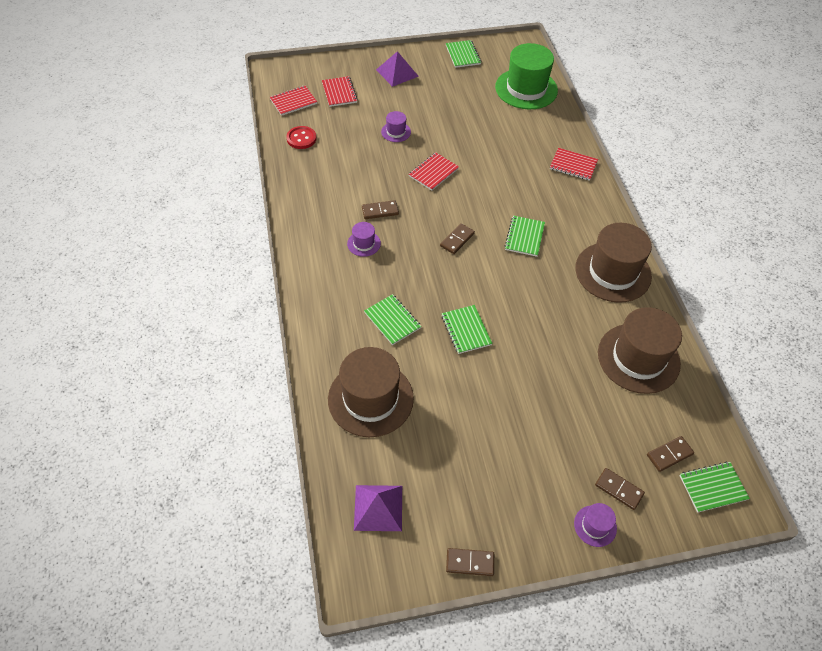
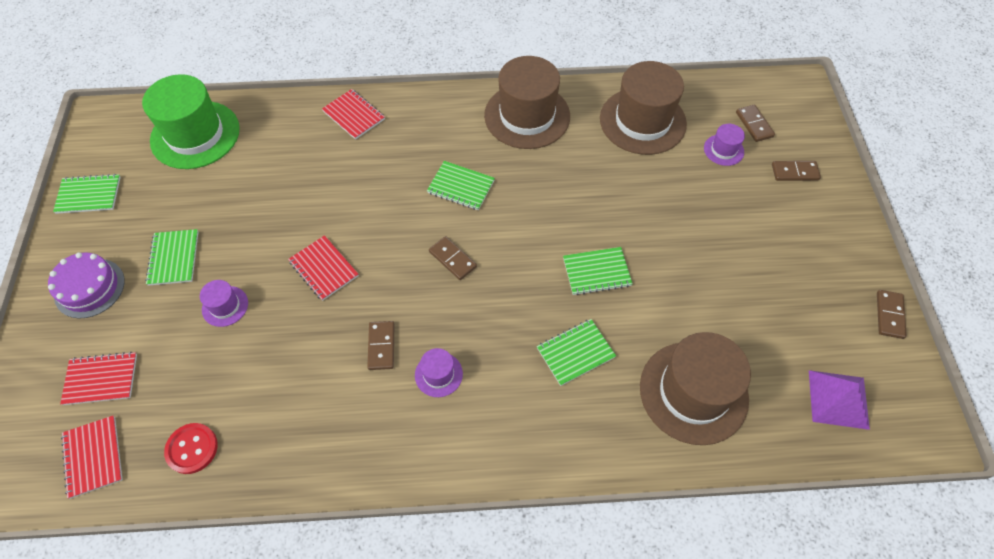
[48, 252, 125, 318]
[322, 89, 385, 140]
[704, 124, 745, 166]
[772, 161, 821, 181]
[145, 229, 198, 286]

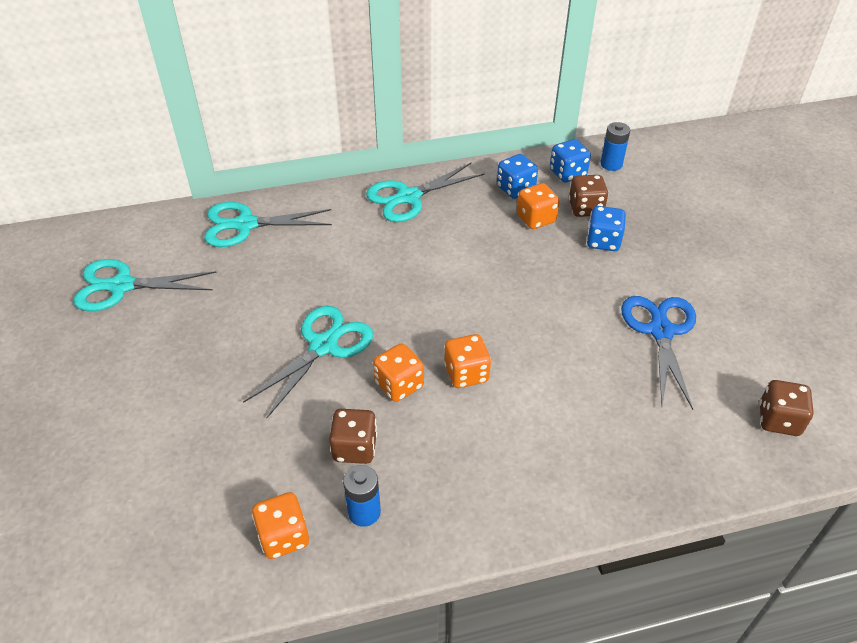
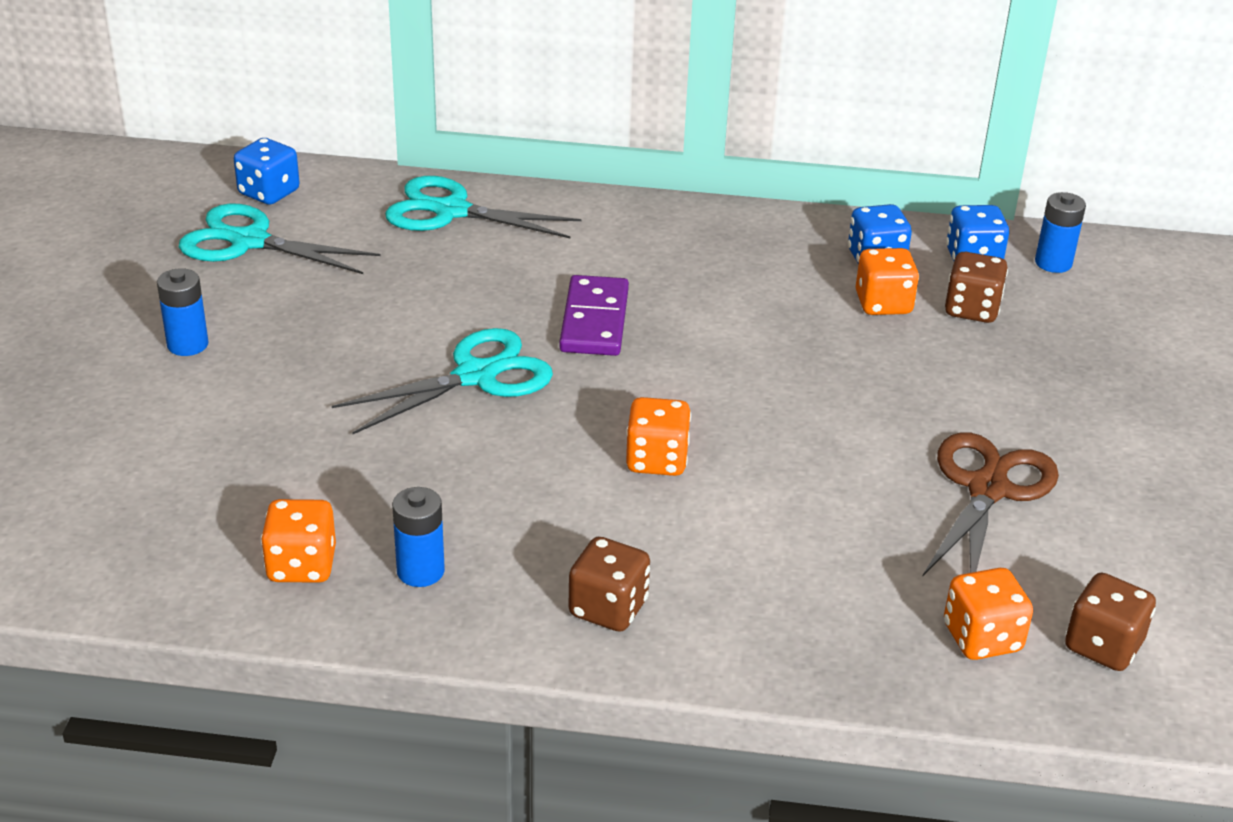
[568, 537, 650, 632]
[366, 163, 484, 222] (first image)
[944, 568, 1033, 660]
[234, 138, 300, 205]
[922, 432, 1059, 577]
[157, 268, 208, 356]
[559, 275, 629, 356]

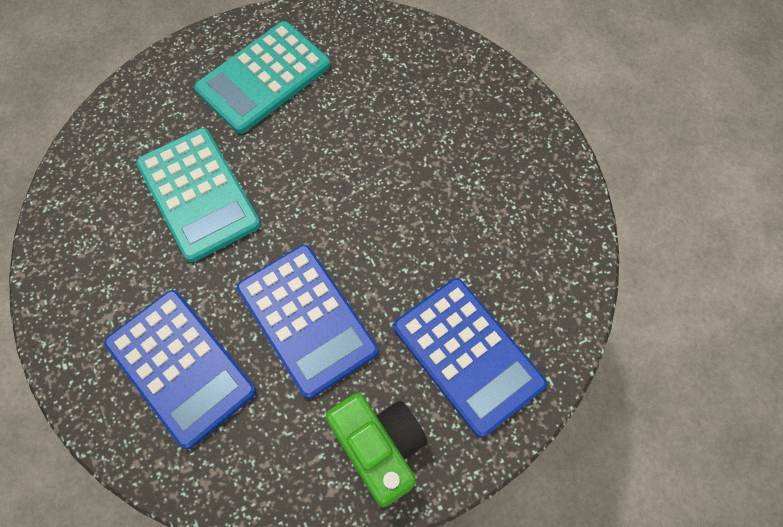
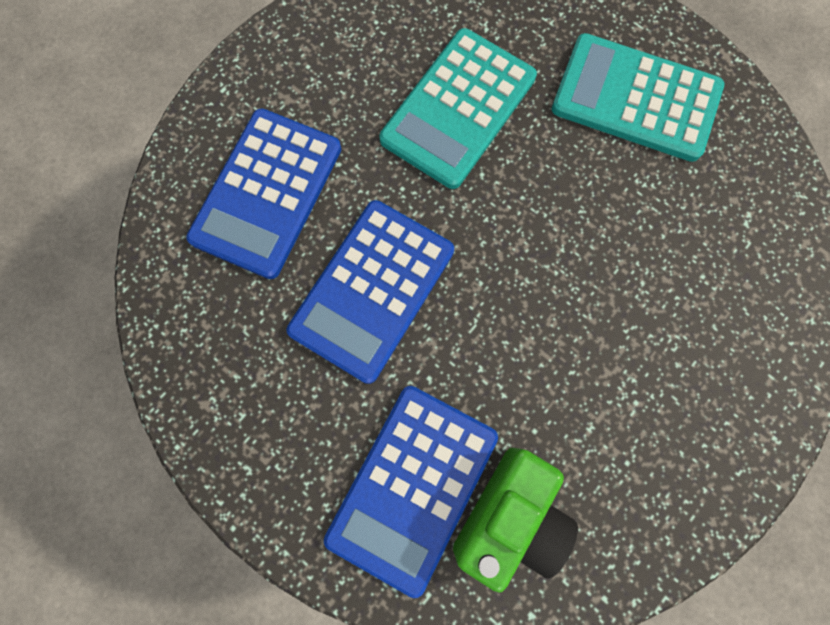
[453, 448, 578, 592]

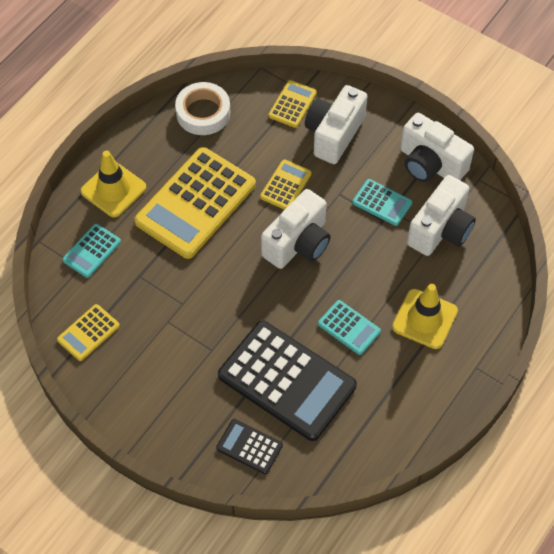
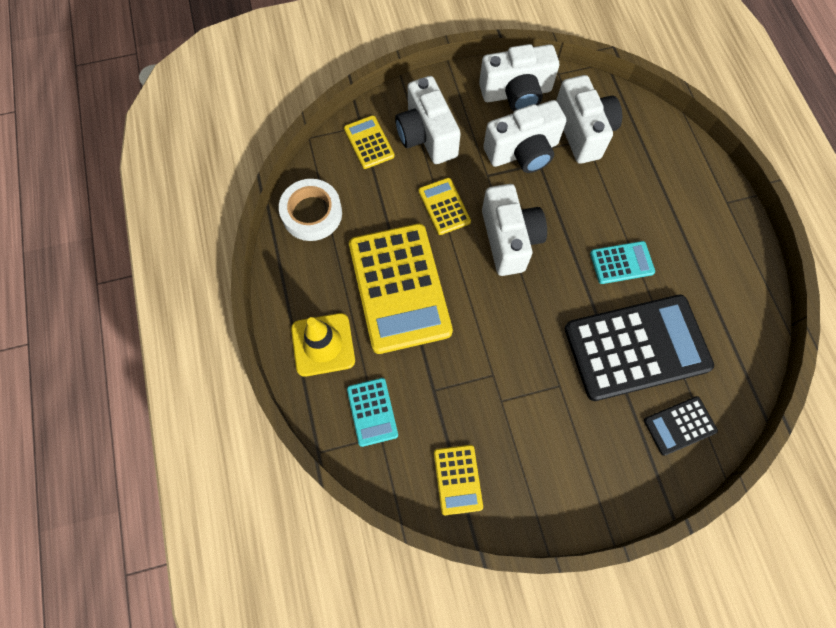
[483, 100, 566, 173]
[392, 284, 458, 349] (first image)

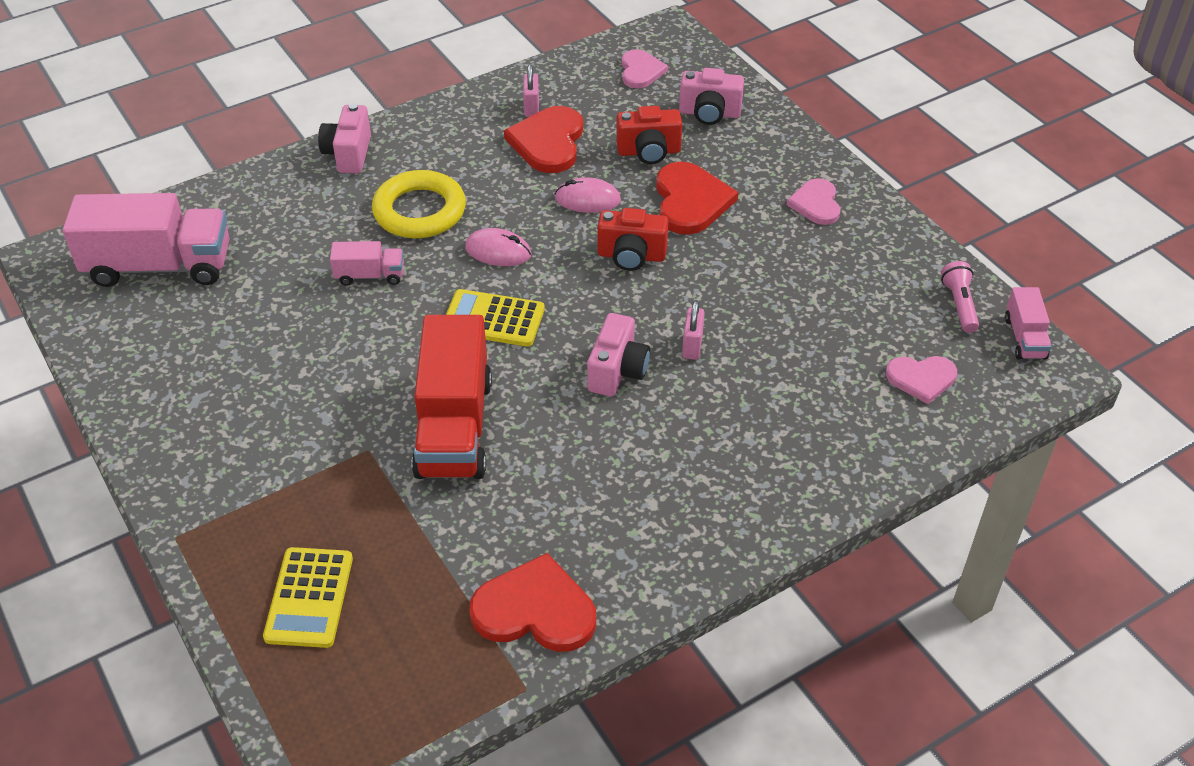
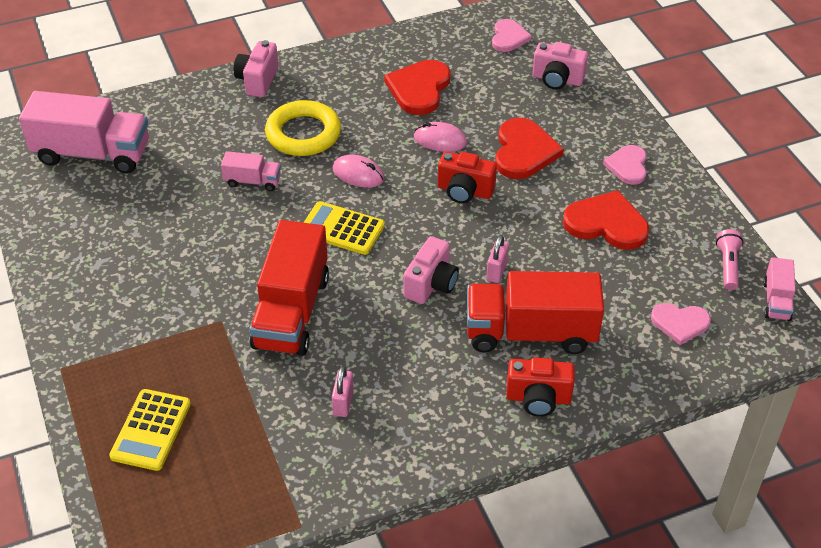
[563, 190, 649, 250]
[332, 366, 354, 417]
[506, 357, 575, 417]
[467, 271, 604, 354]

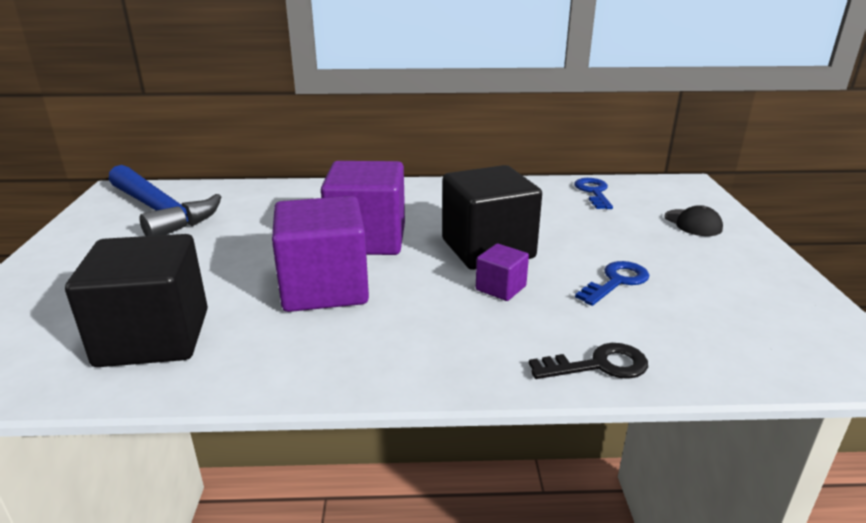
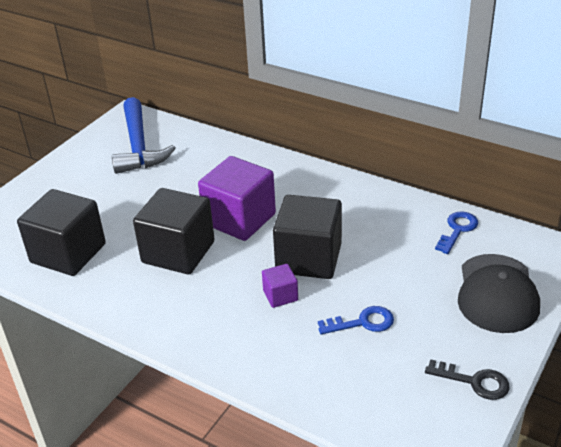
[133, 188, 215, 274]
[425, 359, 510, 400]
[458, 254, 540, 333]

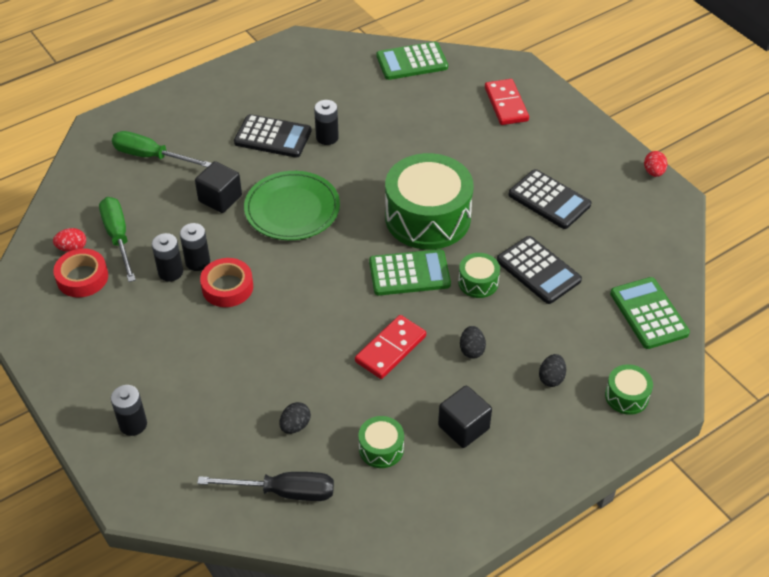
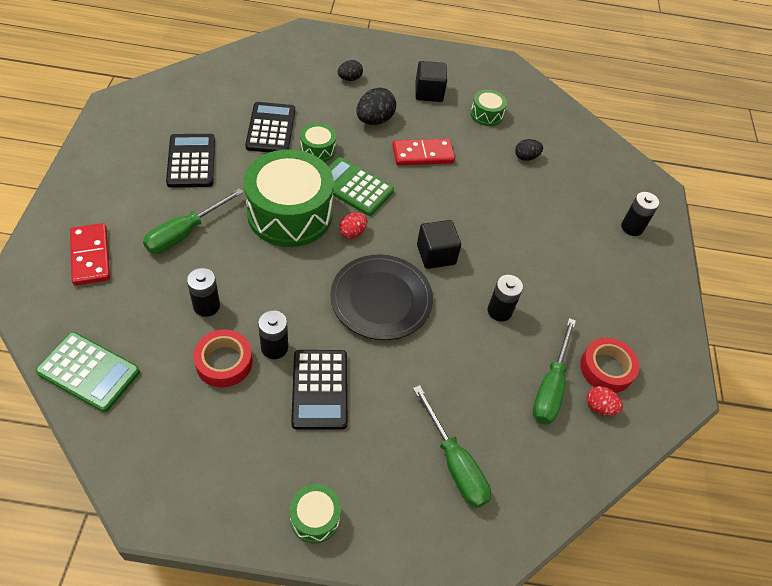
[187, 268, 220, 317]
[417, 220, 461, 269]
[197, 472, 334, 501] (first image)
[193, 329, 253, 387]
[291, 350, 348, 430]
[330, 255, 433, 340]
[357, 88, 396, 125]
[70, 223, 110, 285]
[290, 484, 341, 543]
[610, 277, 690, 349] (first image)
[339, 212, 367, 239]
[143, 188, 244, 254]

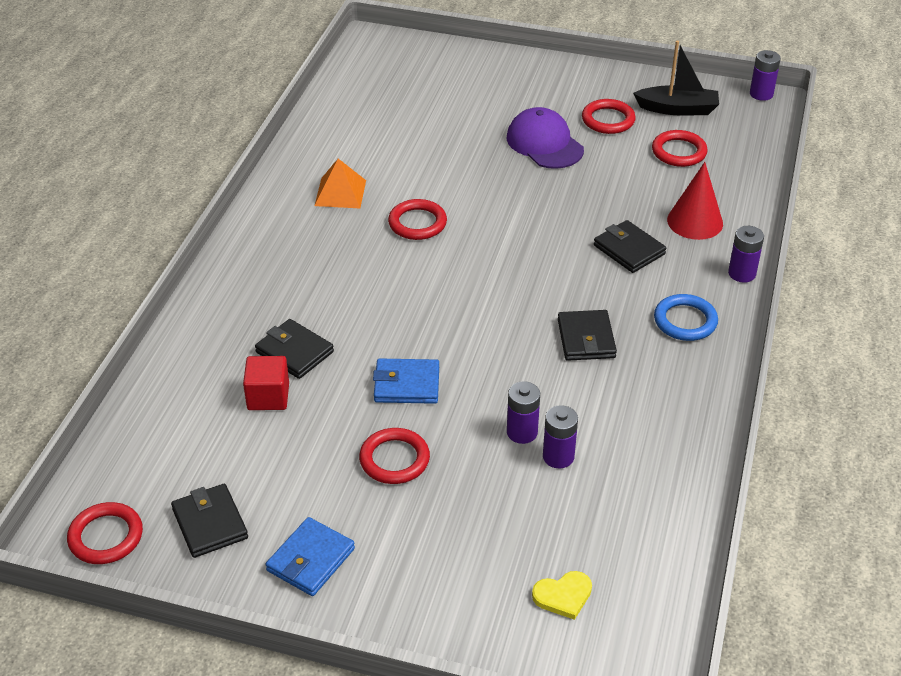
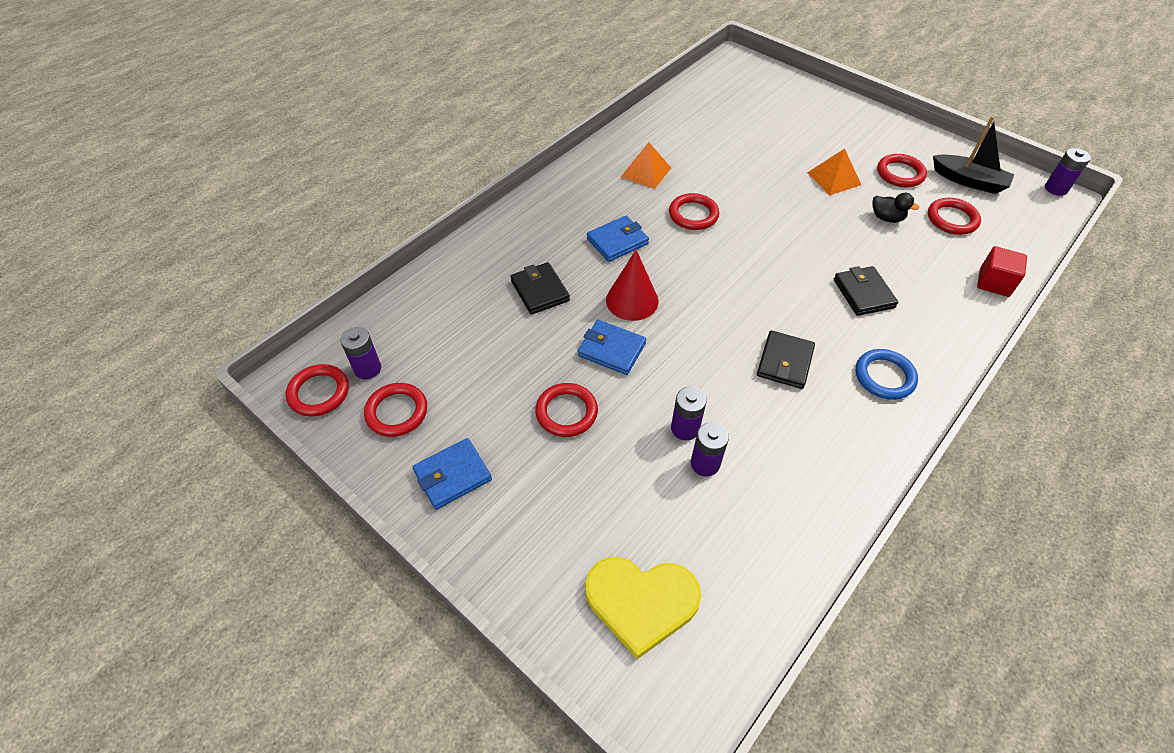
[364, 383, 427, 437]
[977, 246, 1027, 297]
[807, 148, 861, 195]
[585, 557, 701, 659]
[606, 250, 658, 321]
[340, 327, 381, 380]
[587, 216, 649, 262]
[872, 193, 919, 223]

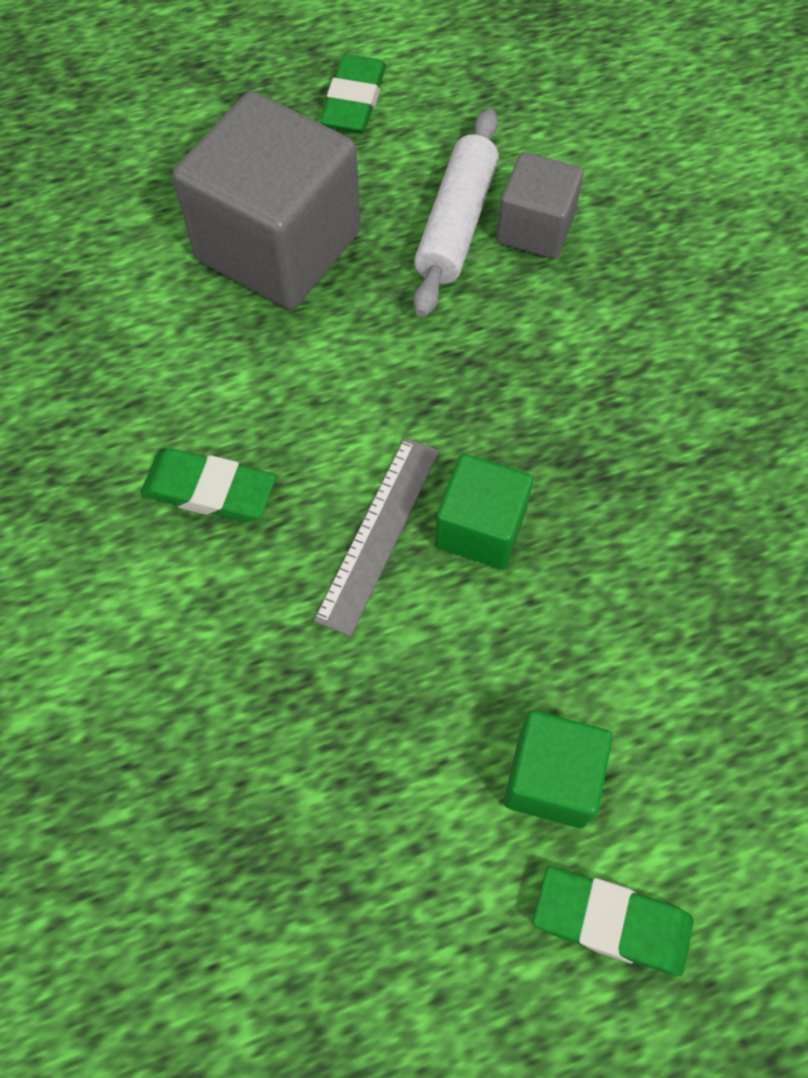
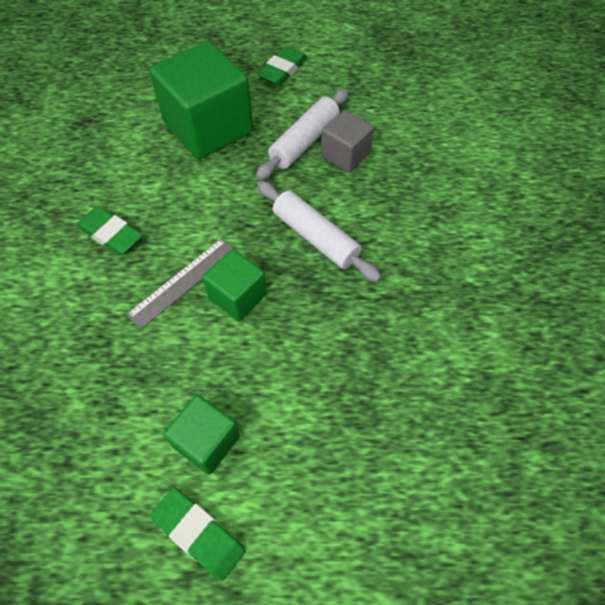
[149, 41, 253, 159]
[257, 181, 381, 282]

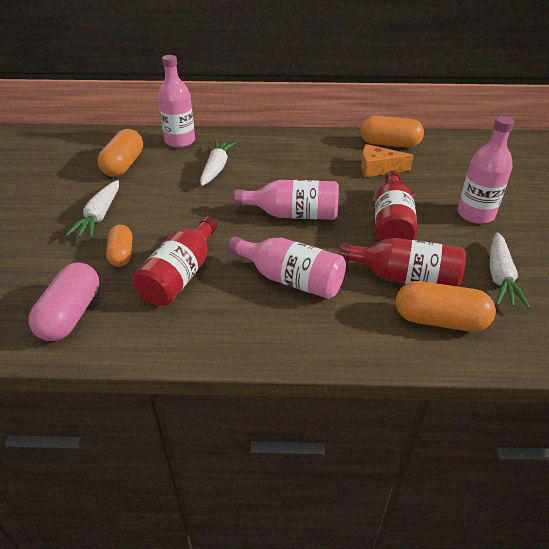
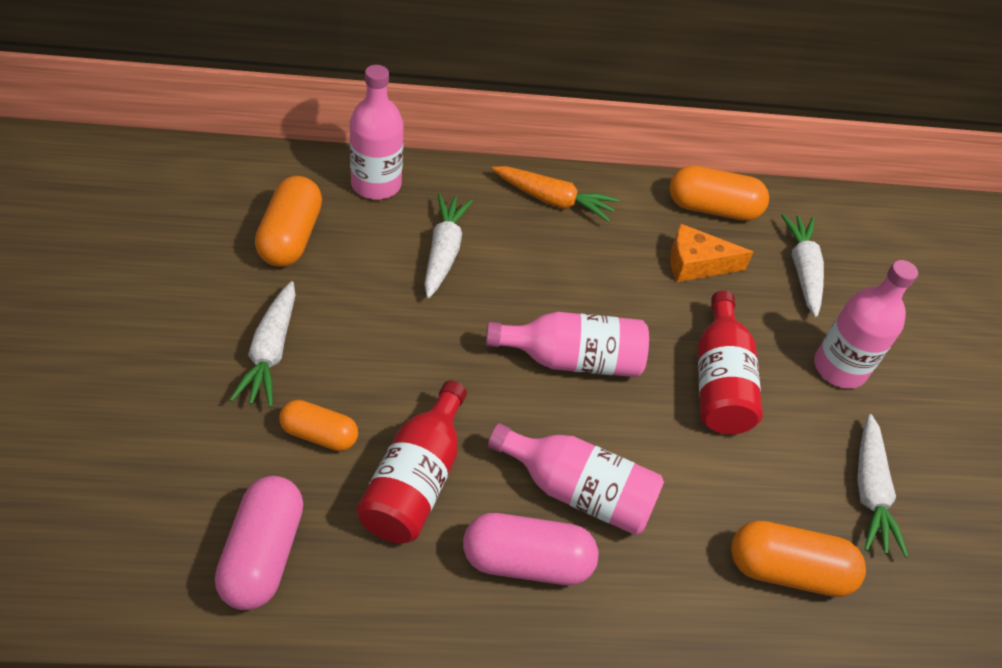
[279, 400, 358, 451]
[339, 238, 466, 287] (first image)
[463, 513, 598, 585]
[492, 166, 619, 222]
[781, 214, 824, 317]

